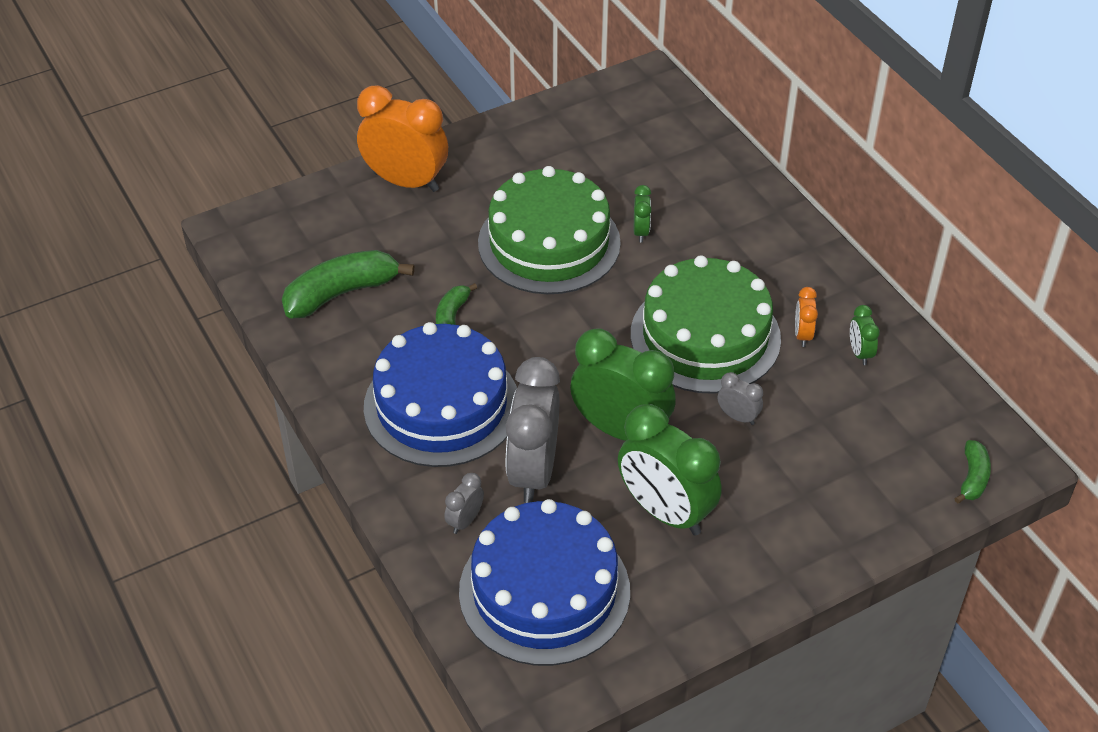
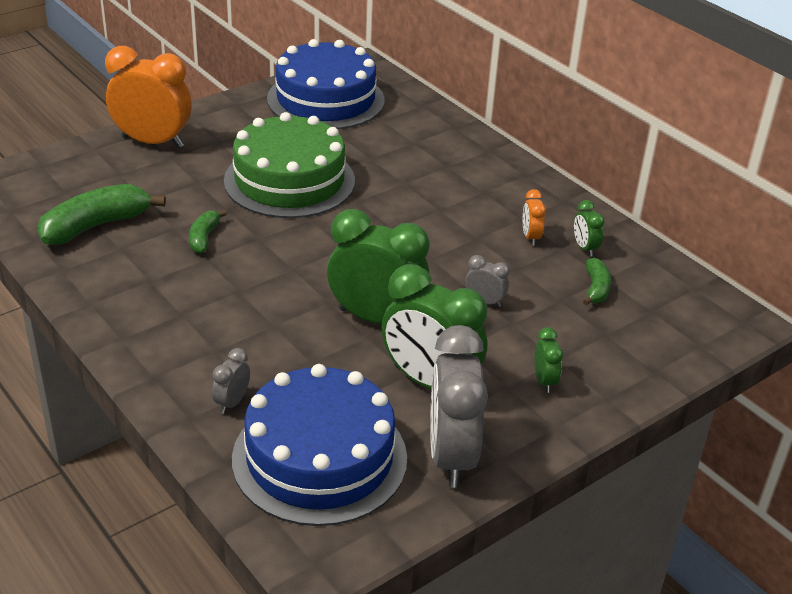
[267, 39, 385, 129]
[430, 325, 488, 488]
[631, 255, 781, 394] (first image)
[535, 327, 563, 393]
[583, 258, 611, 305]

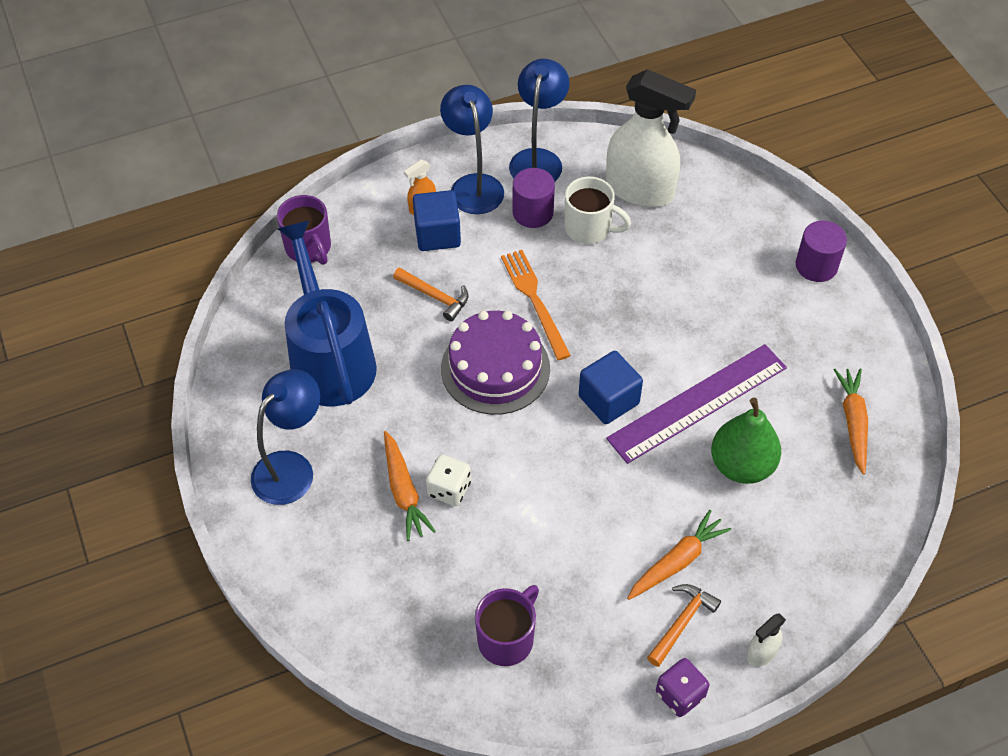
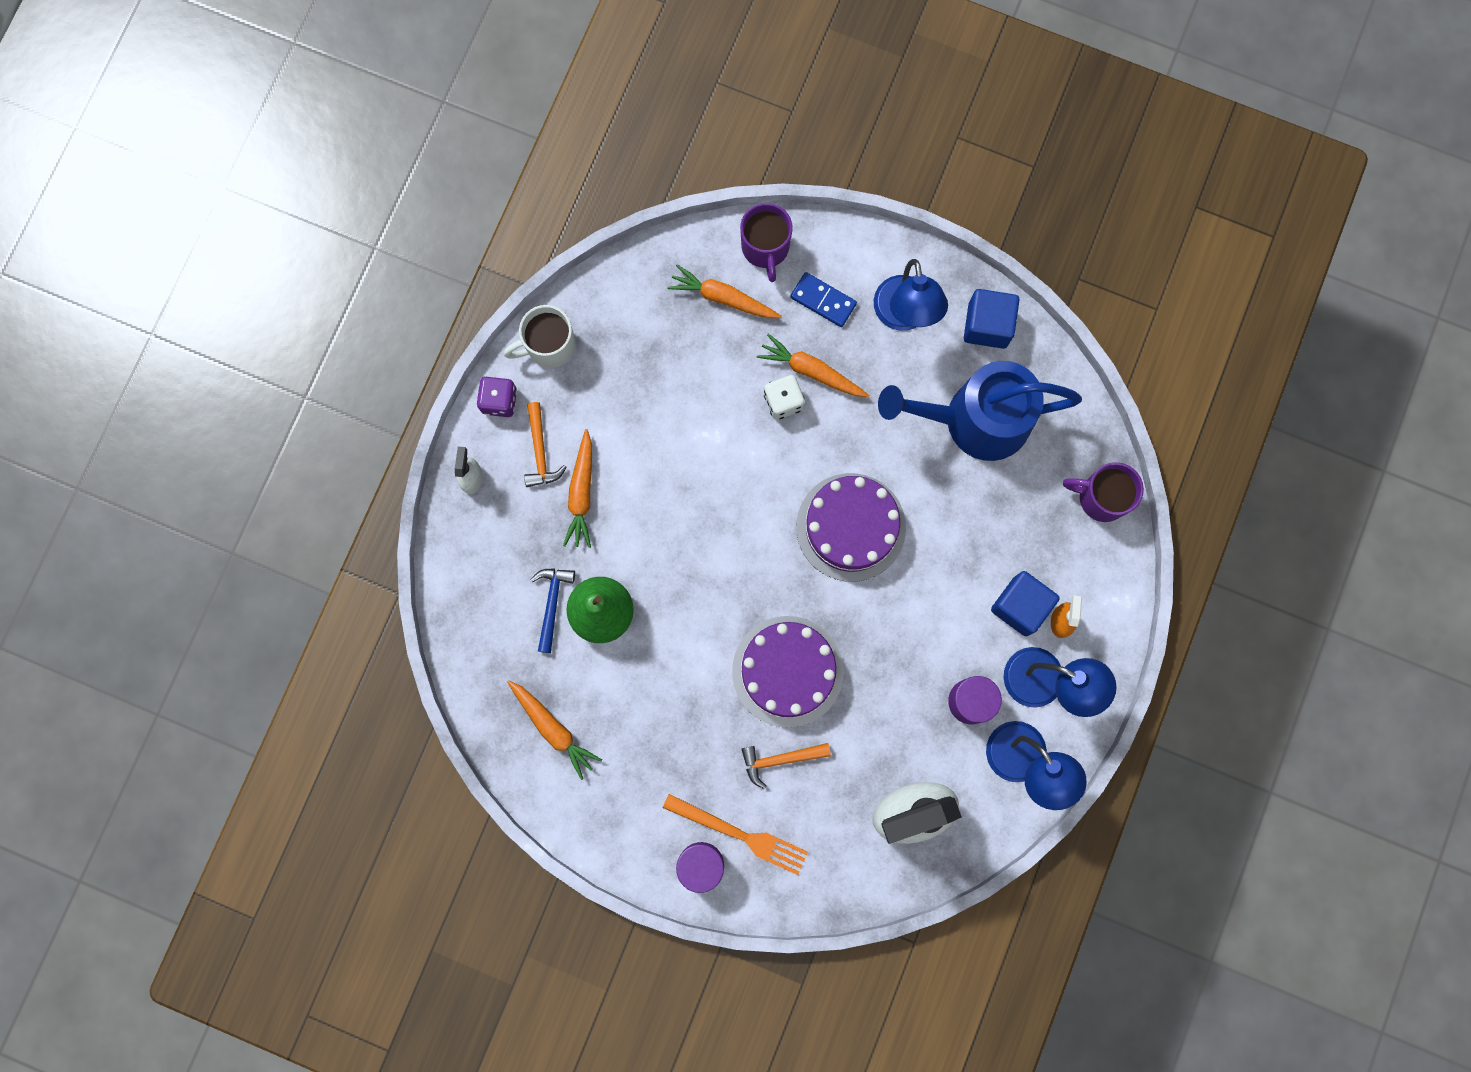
[878, 361, 1082, 461]
[741, 743, 831, 789]
[740, 203, 793, 282]
[663, 794, 808, 875]
[504, 305, 576, 368]
[964, 289, 1019, 349]
[606, 344, 787, 464] (first image)
[530, 568, 575, 653]
[667, 264, 782, 318]
[732, 616, 844, 728]
[790, 272, 857, 327]

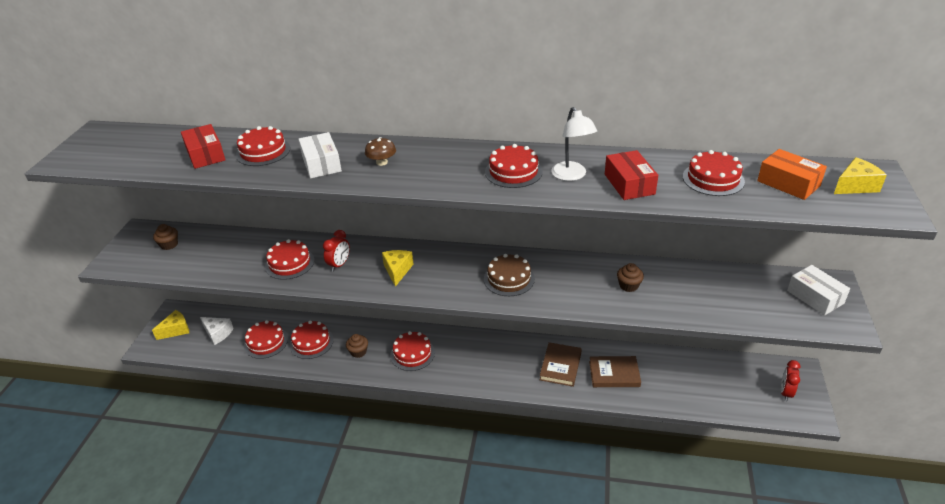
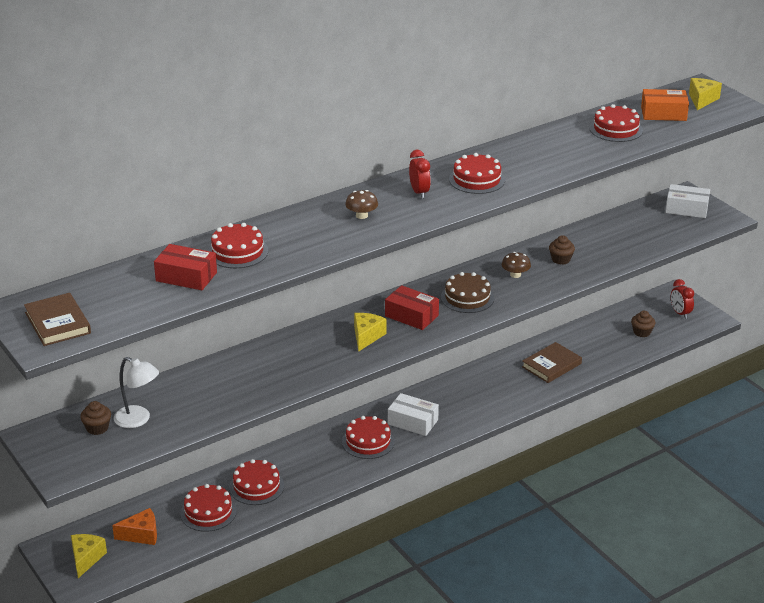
[112, 508, 157, 545]
[265, 239, 314, 280] (first image)
[388, 393, 439, 436]
[409, 150, 431, 199]
[631, 311, 655, 337]
[354, 313, 387, 352]
[24, 293, 91, 346]
[114, 357, 159, 428]
[385, 285, 439, 330]
[502, 252, 531, 278]

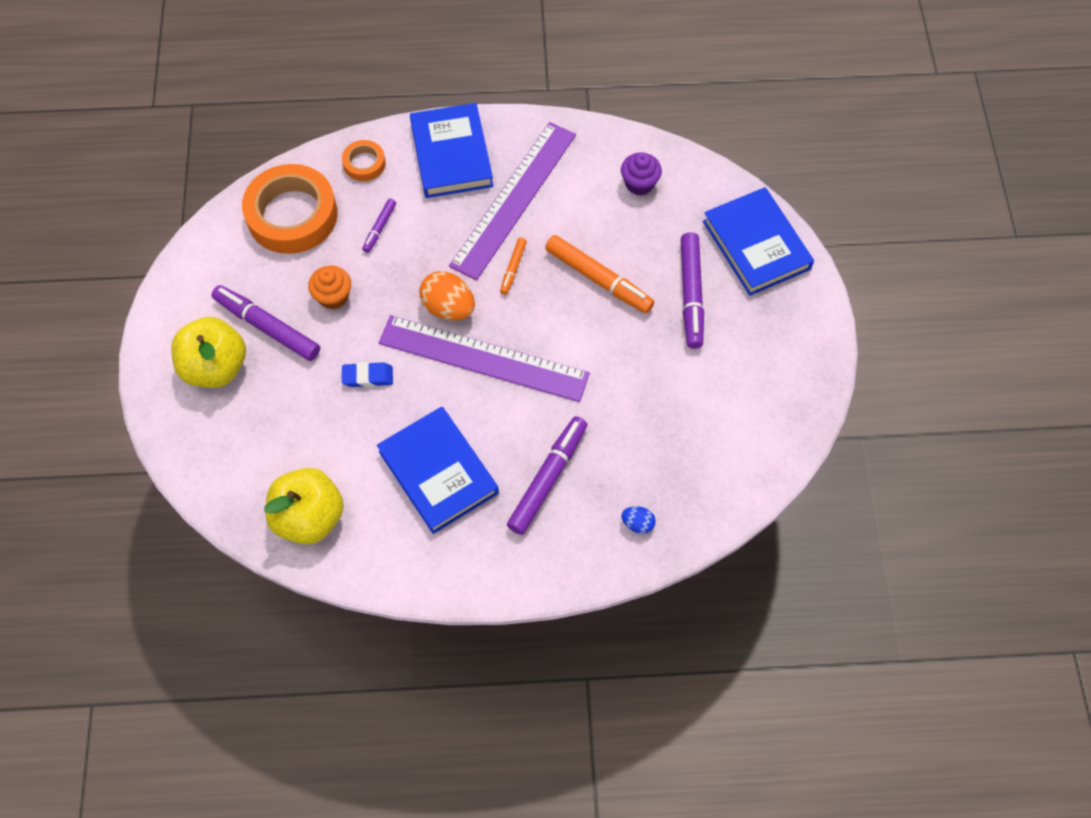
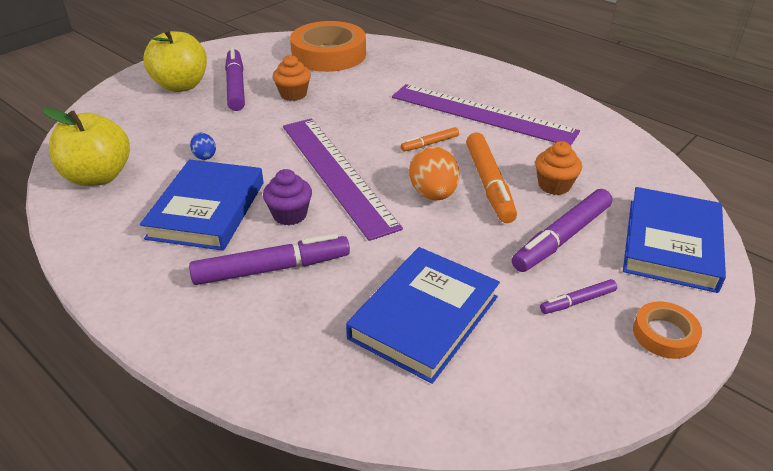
[633, 301, 702, 359]
[342, 362, 393, 387] (first image)
[540, 279, 617, 314]
[346, 247, 500, 384]
[409, 146, 459, 200]
[392, 84, 580, 145]
[263, 169, 312, 225]
[190, 133, 216, 160]
[535, 141, 582, 195]

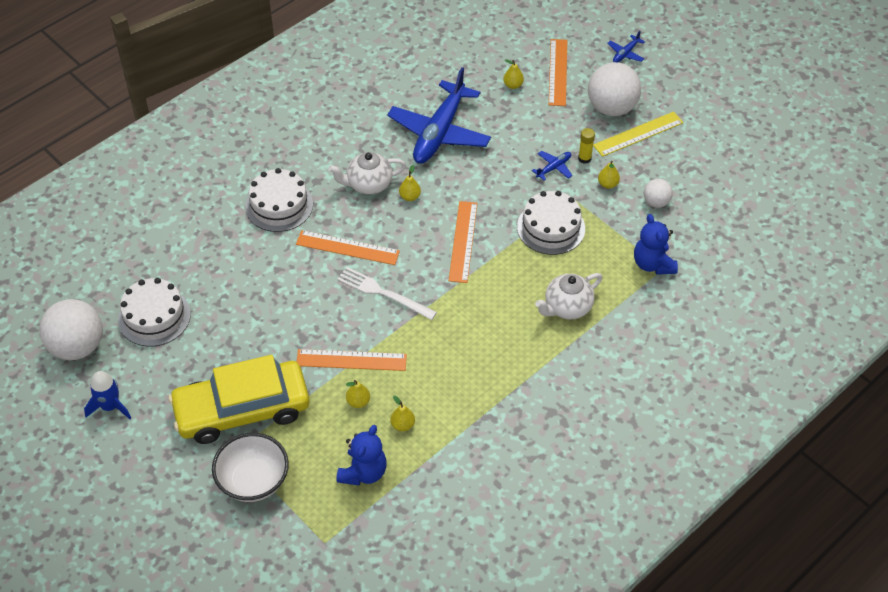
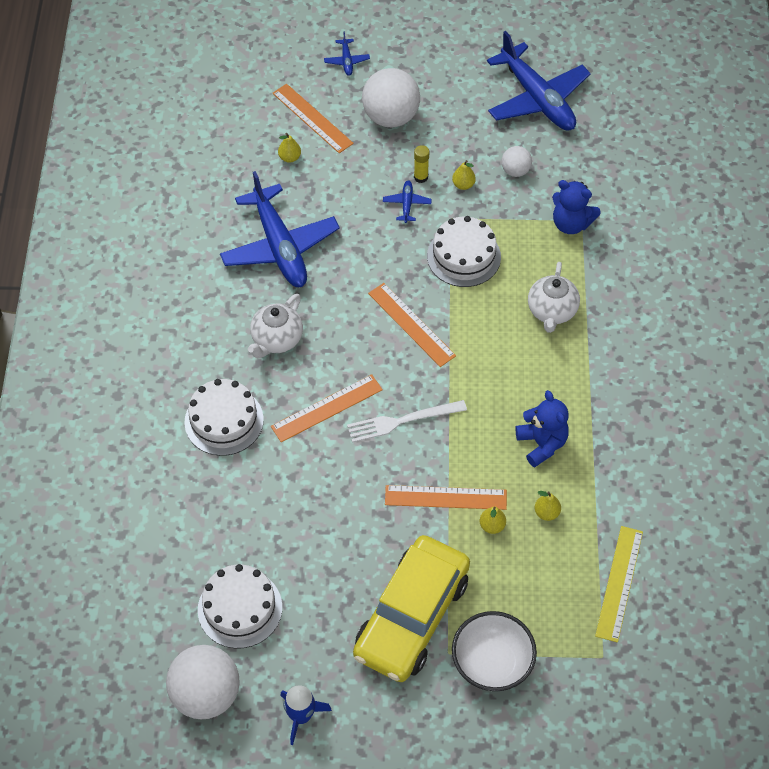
[385, 485, 507, 510]
[516, 390, 569, 467]
[399, 165, 421, 201] (first image)
[595, 526, 643, 642]
[487, 31, 591, 131]

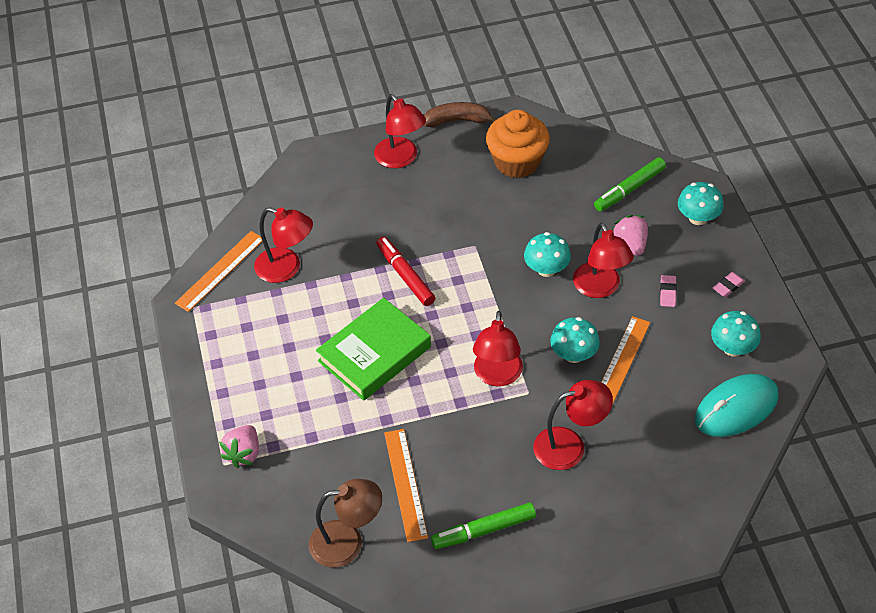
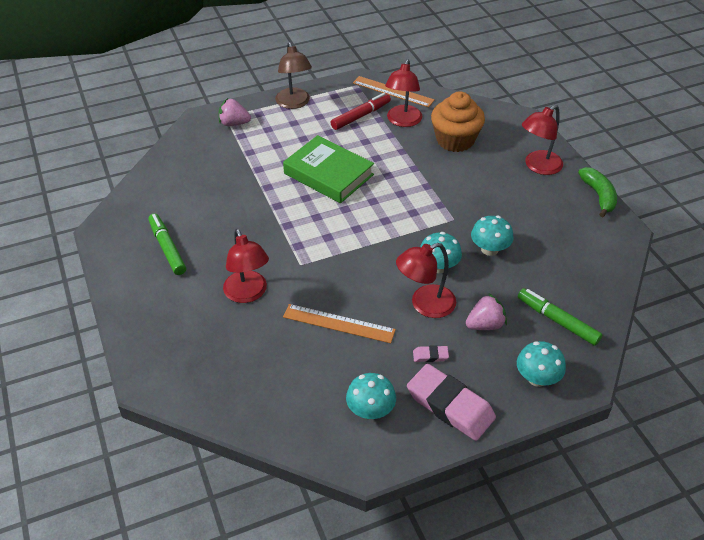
[275, 42, 312, 109]
[331, 93, 391, 130]
[384, 429, 428, 542] (first image)
[578, 167, 617, 217]
[473, 311, 523, 386] (first image)
[431, 91, 485, 152]
[471, 215, 513, 256]
[695, 374, 779, 437] (first image)
[407, 364, 496, 441]

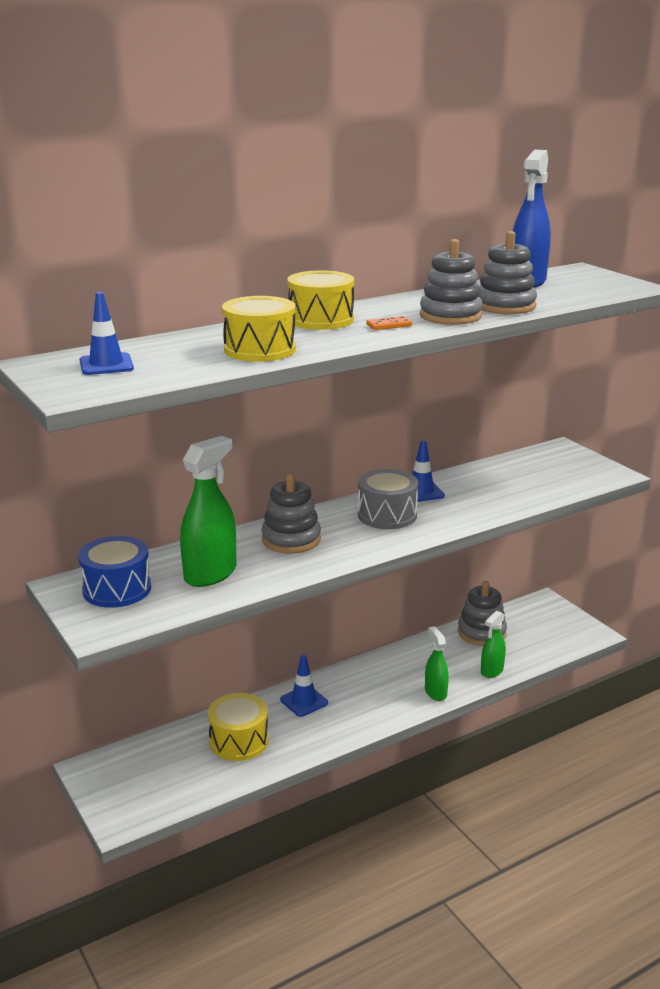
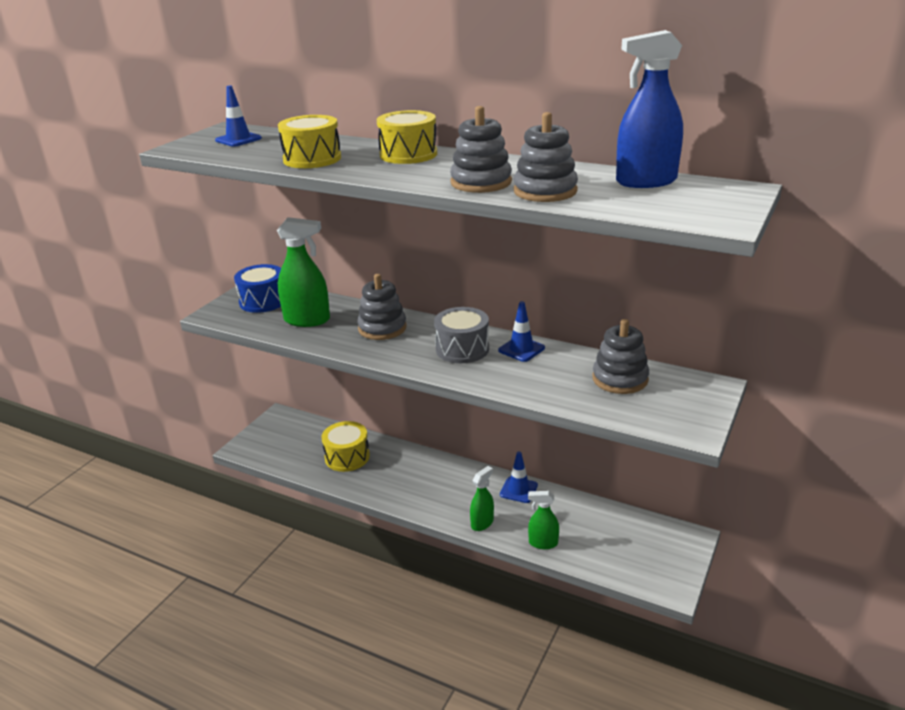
[500, 451, 538, 503]
[366, 316, 412, 330] (first image)
[593, 319, 649, 394]

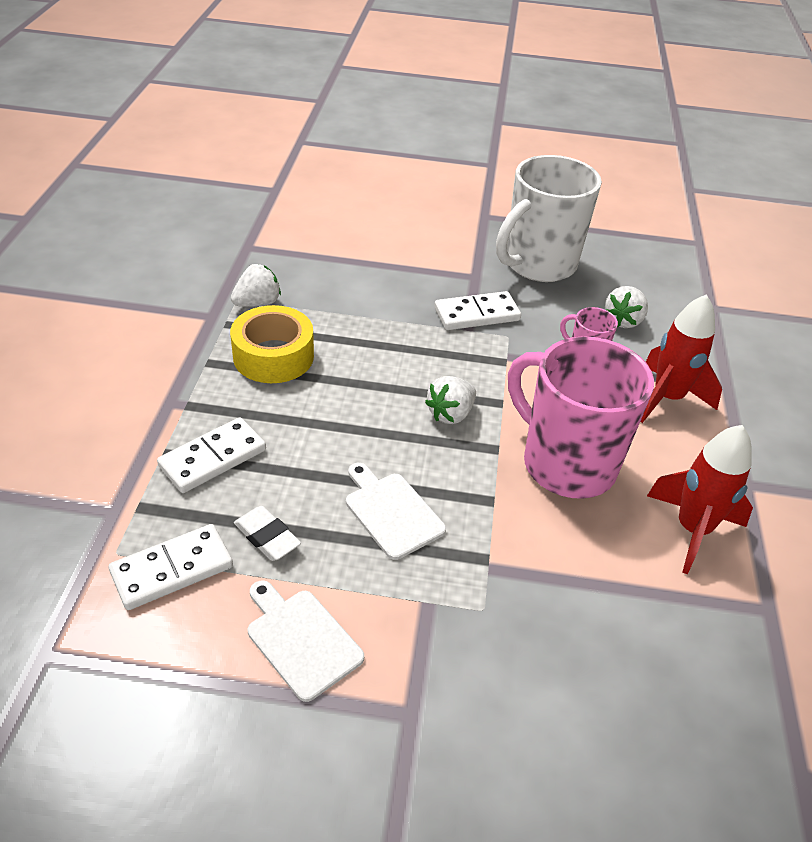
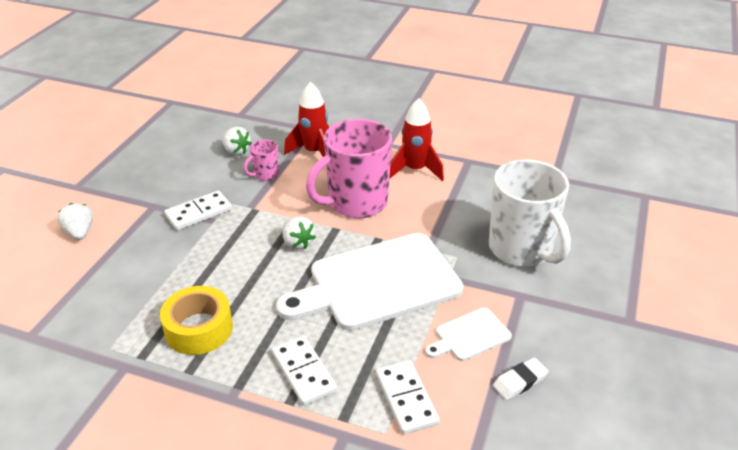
[57, 203, 93, 240]
[493, 357, 549, 400]
[276, 233, 464, 331]
[165, 191, 232, 230]
[489, 159, 571, 267]

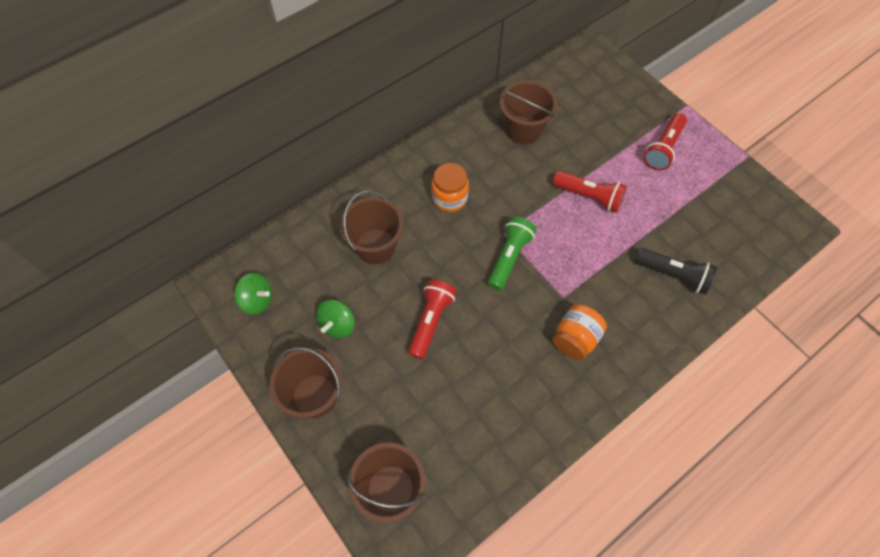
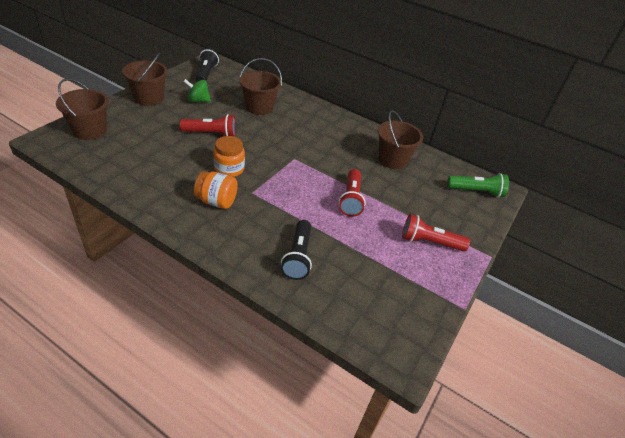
[195, 48, 219, 82]
[213, 136, 245, 177]
[447, 173, 509, 198]

